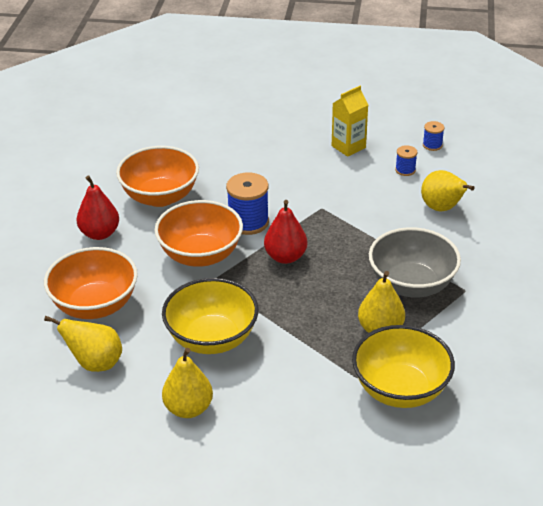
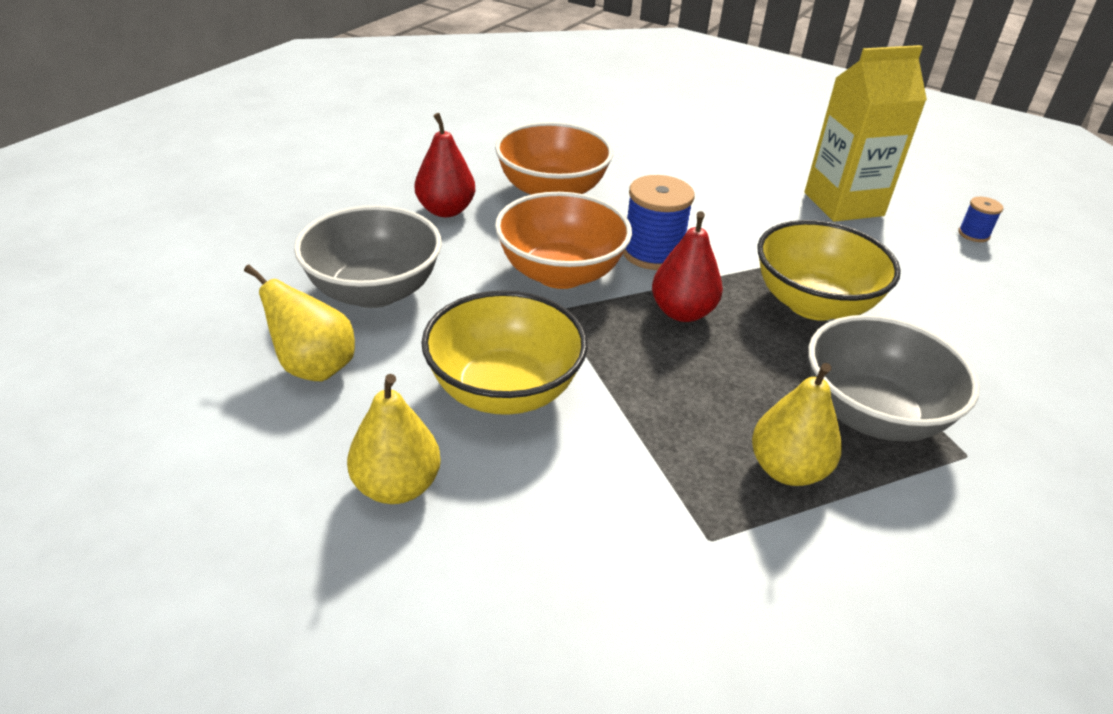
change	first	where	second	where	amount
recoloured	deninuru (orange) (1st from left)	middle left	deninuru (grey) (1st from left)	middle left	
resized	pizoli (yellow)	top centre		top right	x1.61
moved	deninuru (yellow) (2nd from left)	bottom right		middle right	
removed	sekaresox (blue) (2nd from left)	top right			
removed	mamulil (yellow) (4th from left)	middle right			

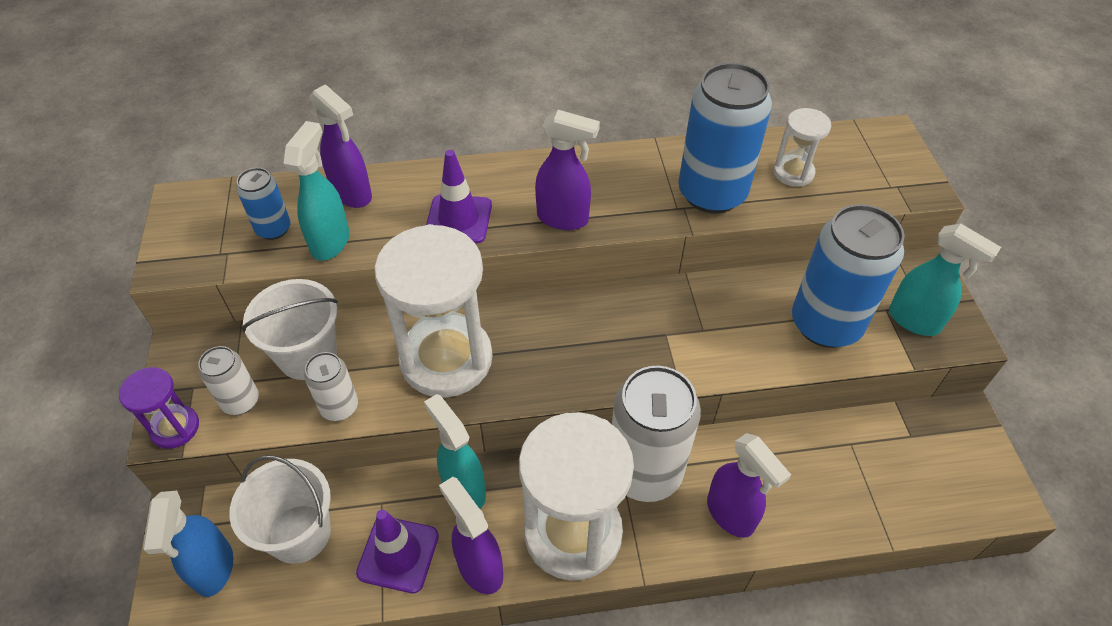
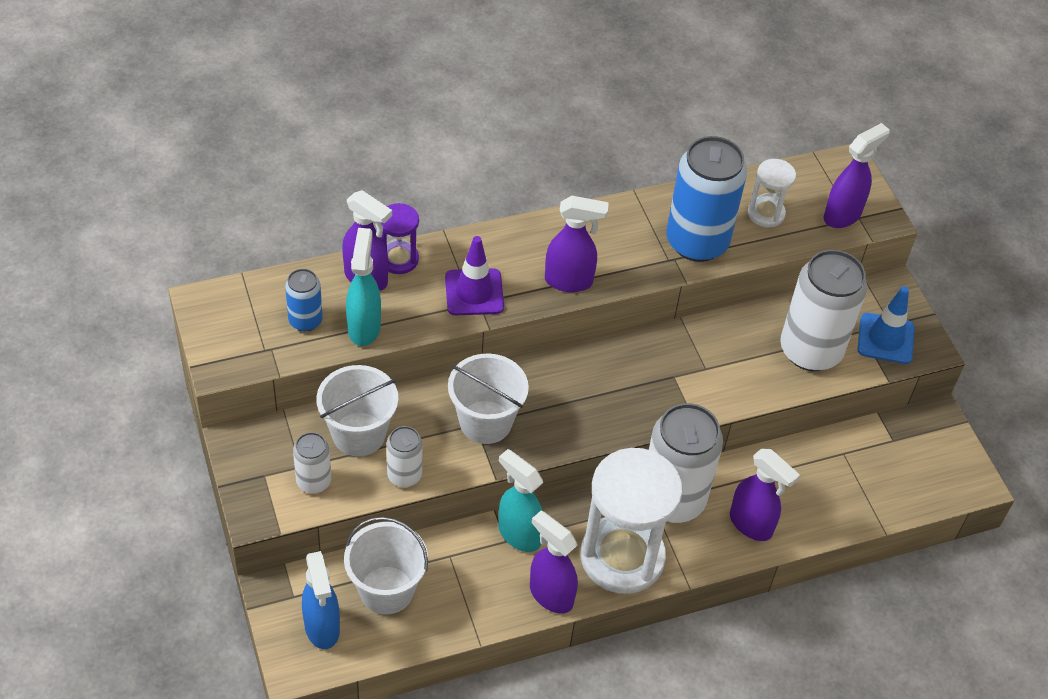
change	first	where	second	where	amount
moved	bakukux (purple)	middle left		centre	
removed	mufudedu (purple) (1st from left)	bottom centre			
replaced	bakukux (white) (1st from left)	centre	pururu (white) (3rd from left)	centre	
recoloured	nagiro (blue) (3rd from left)	middle right	nagiro (white) (4th from left)	middle right	
replaced	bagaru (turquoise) (3rd from left)	middle right	mufudedu (blue)	middle right	
added			bagaru (purple) (5th from left)	top right	

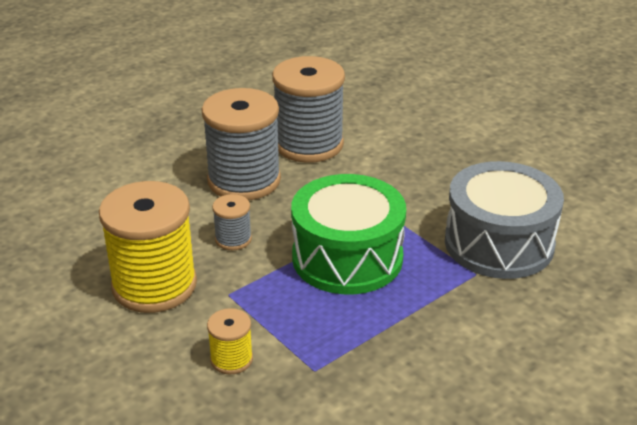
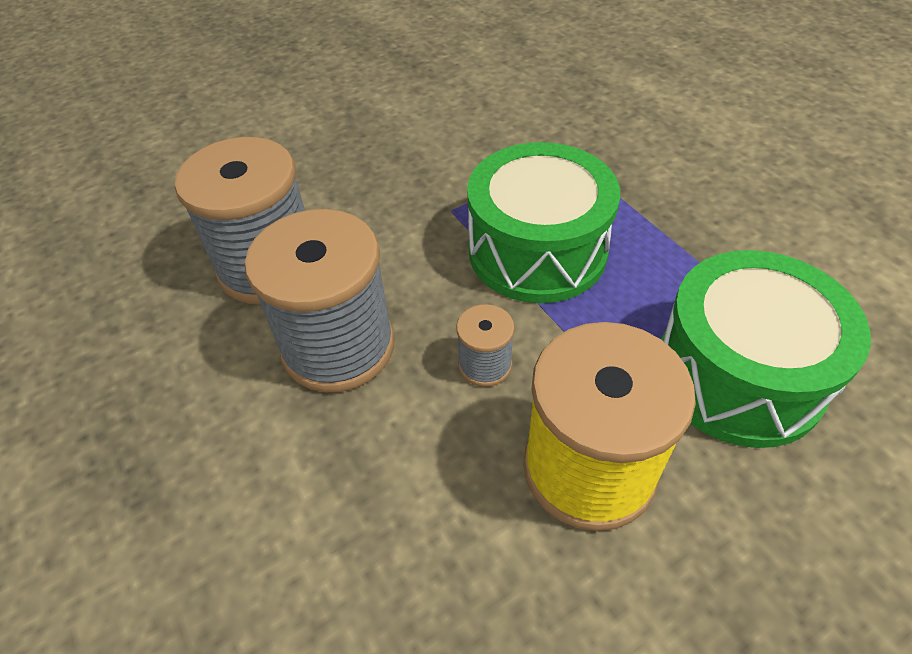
change	first	where	second	where	amount
replaced	sekaresox (yellow) (2nd from left)	bottom centre	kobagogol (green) (2nd from left)	middle right	
removed	kobagogol (grey)	middle right			

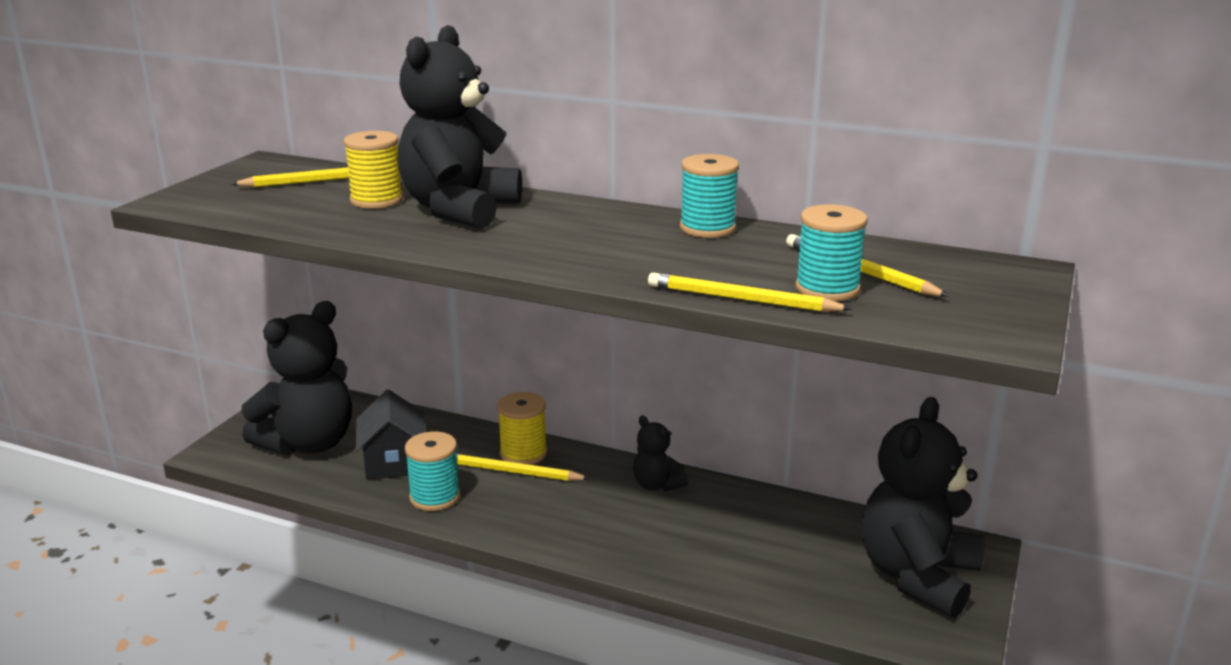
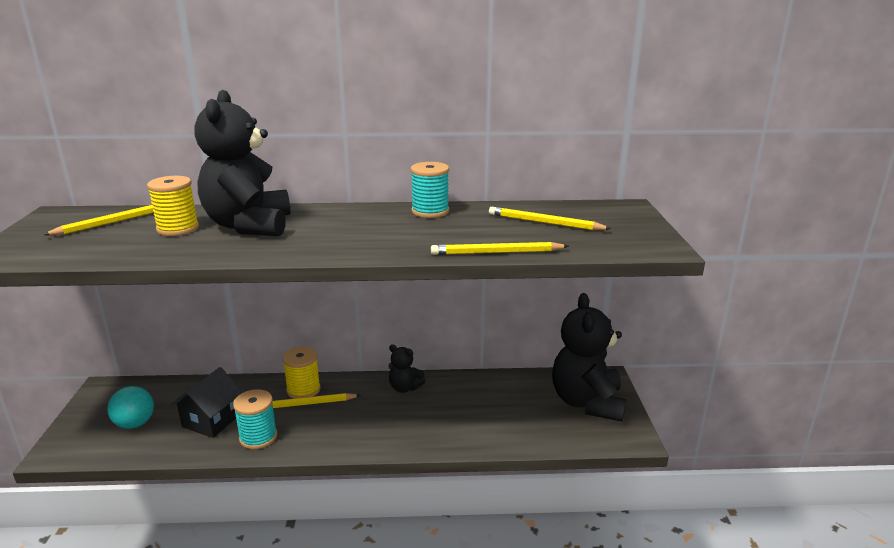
change	first	where	second	where	amount
replaced	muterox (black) (1st from left)	middle left	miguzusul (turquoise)	bottom left	
turned	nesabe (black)	middle left		bottom left	60 degrees clockwise
removed	sekaresox (turquoise) (3rd from left)	middle right			

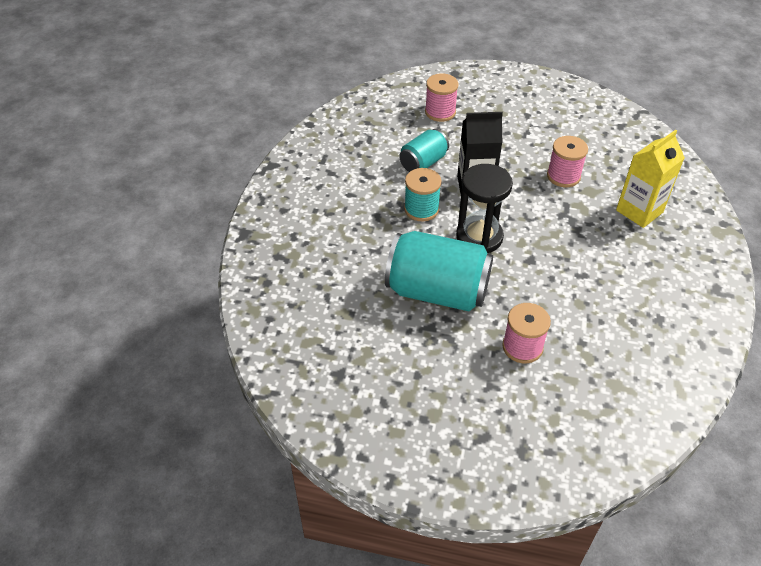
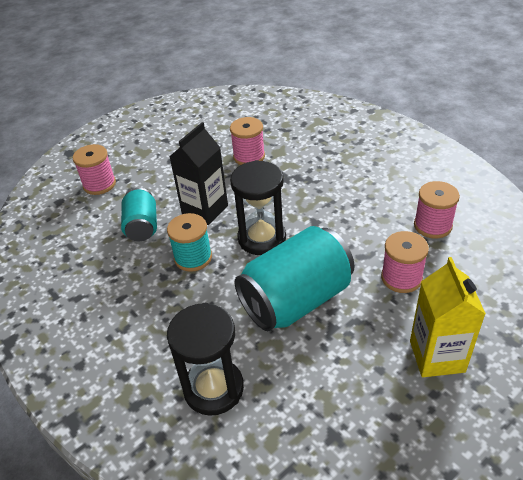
change	first	where	second	where	amount
moved	pizoli (yellow)	top right		middle right	
added			bakukux (black) (1st from left)	bottom centre	
added			sekaresox (pink) (4th from left)	middle right	

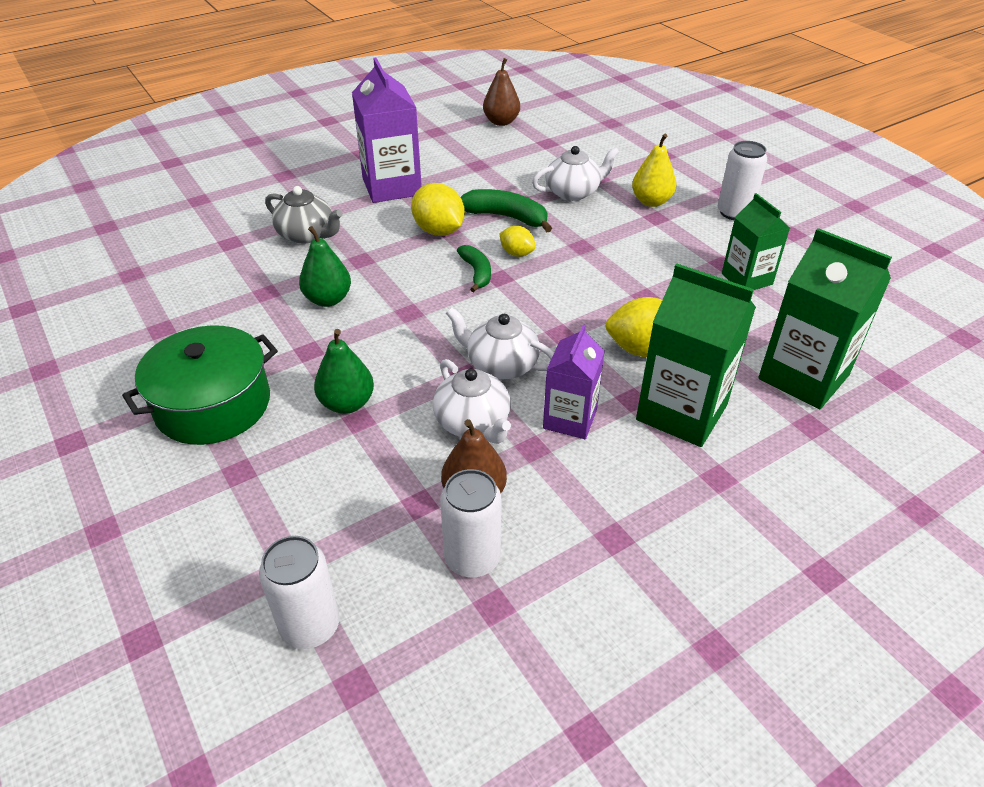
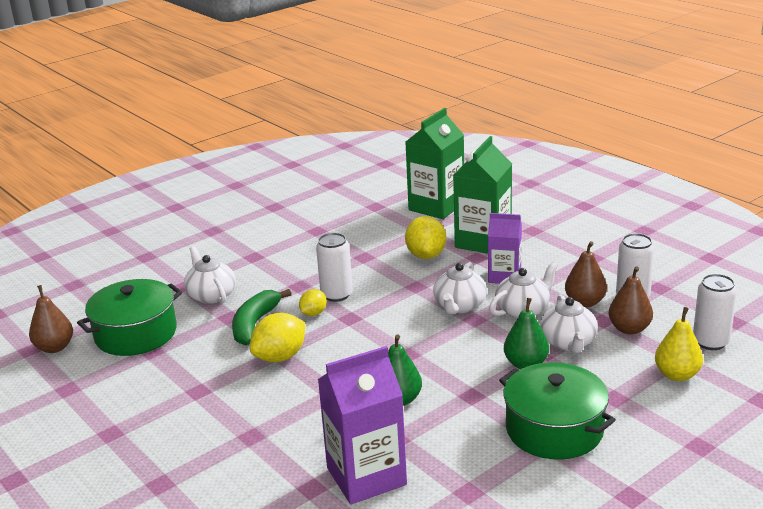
change	first	where	second	where	amount
removed	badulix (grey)	top left			
moved	pizoli (purple) (1st from left)	top centre		bottom centre	
removed	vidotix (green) (1st from left)	centre			
moved	mamulil (yellow)	top centre		bottom right	
moved	nagiro (white) (3rd from left in the first image)	top right	nagiro (white) (1st from left)	centre	
removed	pizoli (green) (2nd from left)	top right			
added			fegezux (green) (1st from left)	middle left	
added			badulix (white) (4th from left)	middle right	
added			mamulil (brown) (3rd from left)	middle right	

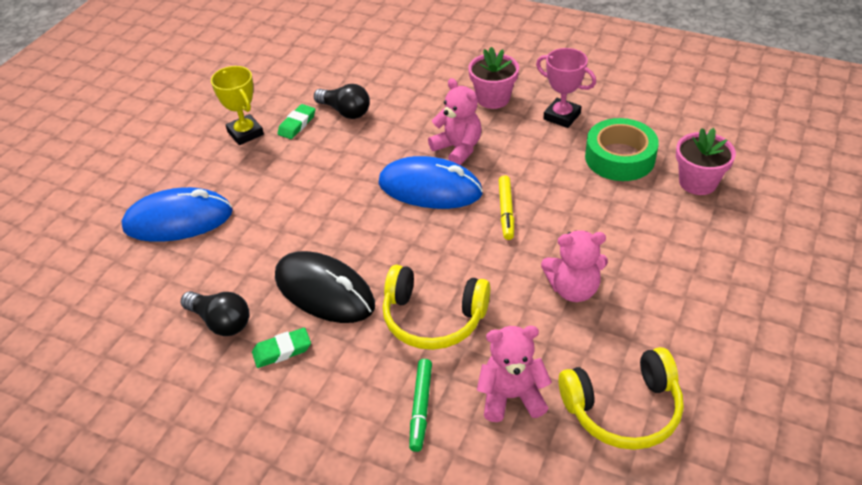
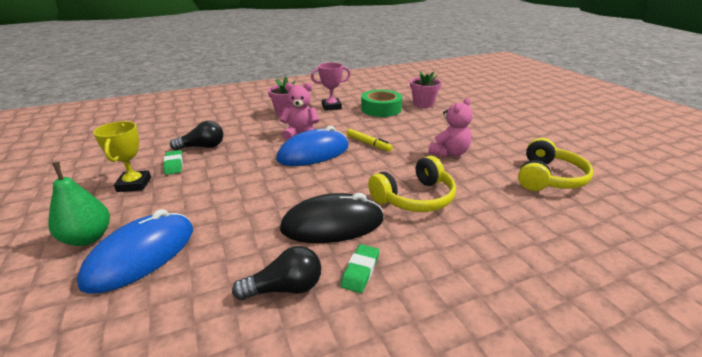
change	first	where	second	where	amount
turned	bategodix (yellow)	top left		middle left	75 degrees clockwise
removed	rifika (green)	bottom centre			
removed	muterox (pink) (2nd from left)	bottom centre			
added			mamulil (green)	middle left	

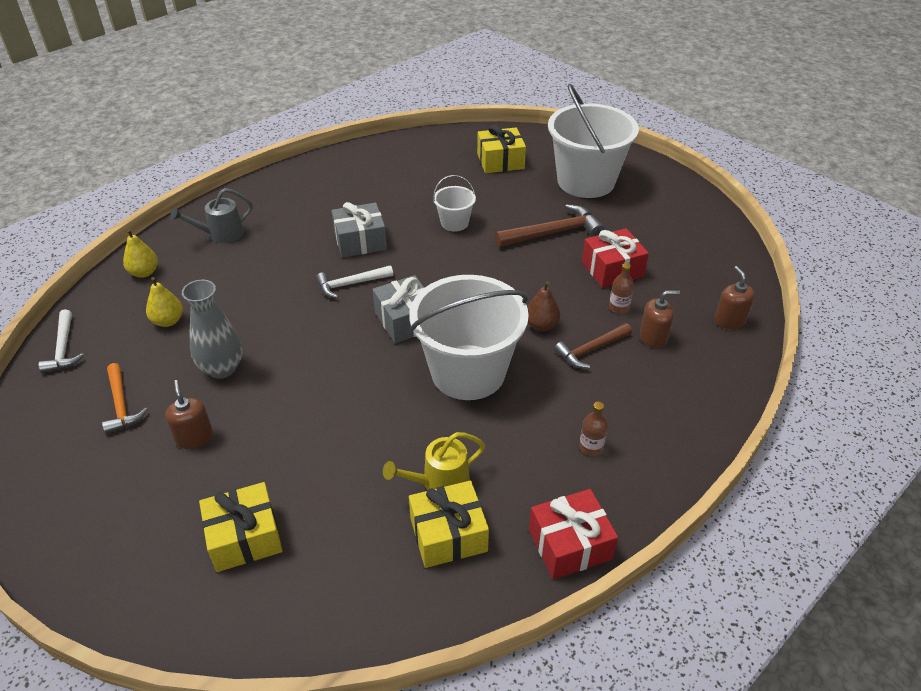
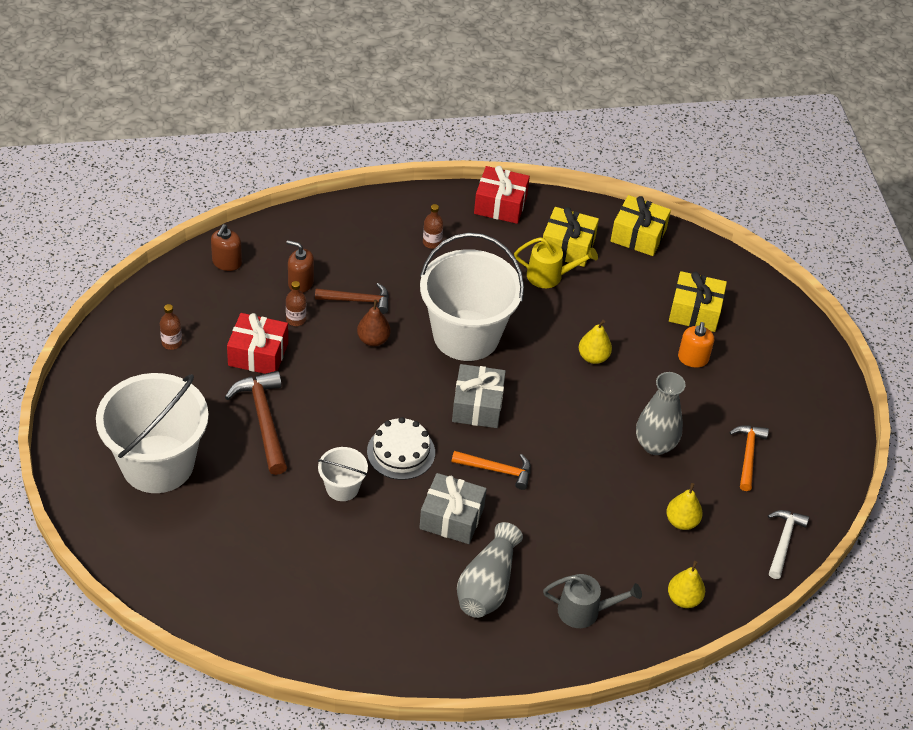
change	first	where	second	where	amount
removed	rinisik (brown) (1st from left)	middle left			
recoloured	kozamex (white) (2nd from left)	centre	kozamex (orange) (1st from left)	centre	
moved	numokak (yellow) (3rd from left in the first image)	top centre	numokak (yellow) (2nd from left)	top right	
turned	kozamex (brown) (1st from left)	top centre		middle left	60 degrees clockwise
added			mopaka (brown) (1st from left)	middle left	
added			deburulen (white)	centre	
added			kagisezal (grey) (1st from left)	bottom centre	
added			mamulil (yellow) (1st from left)	centre	
added			rinisik (orange)	middle right	

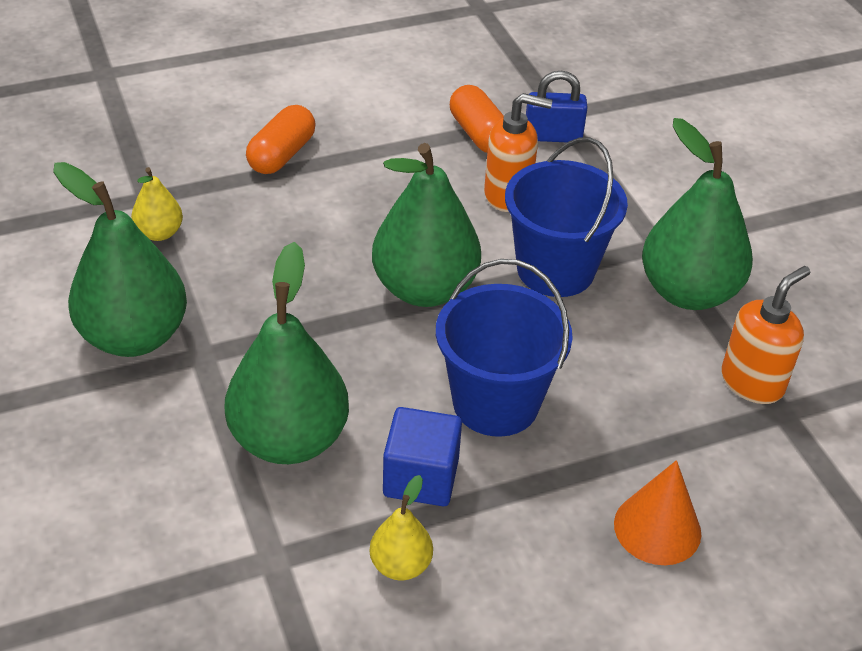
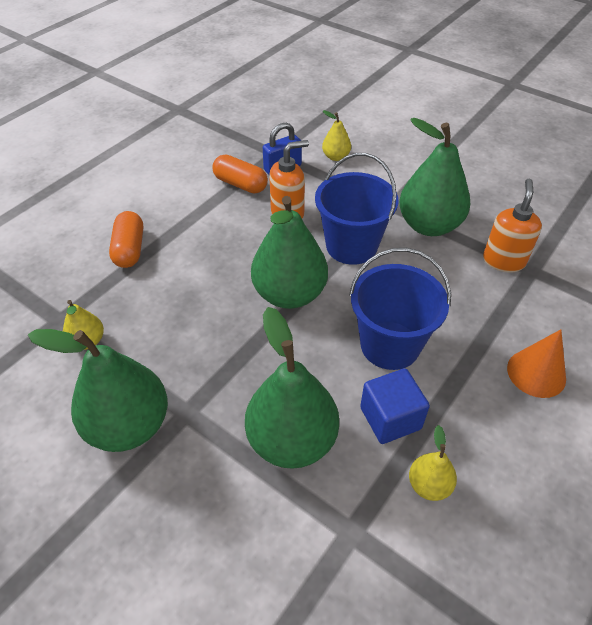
change	first	where	second	where	amount
added			mamulil (yellow) (2nd from left)	top centre	

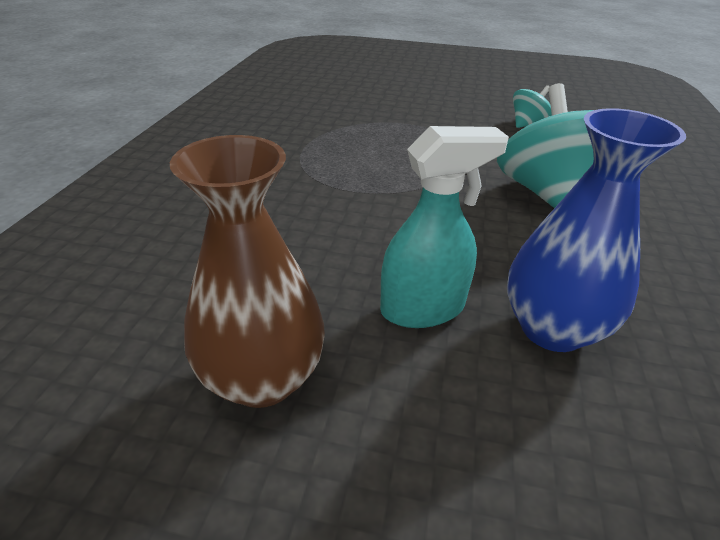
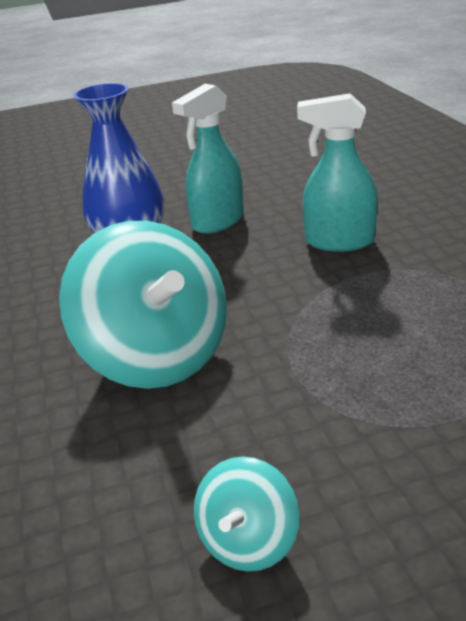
change	first	where	second	where	amount
removed	kagisezal (brown)	centre			
added			bagaru (turquoise) (2nd from left)	top right	

